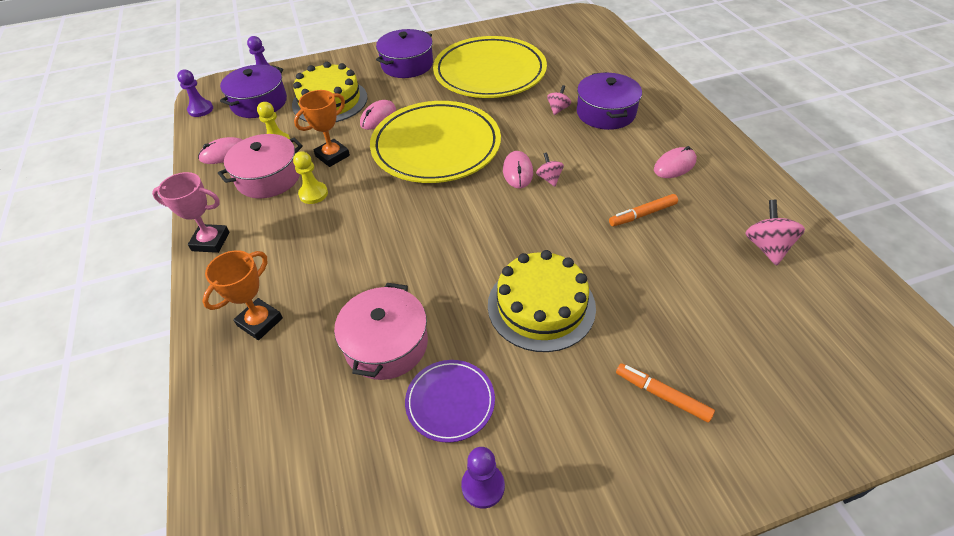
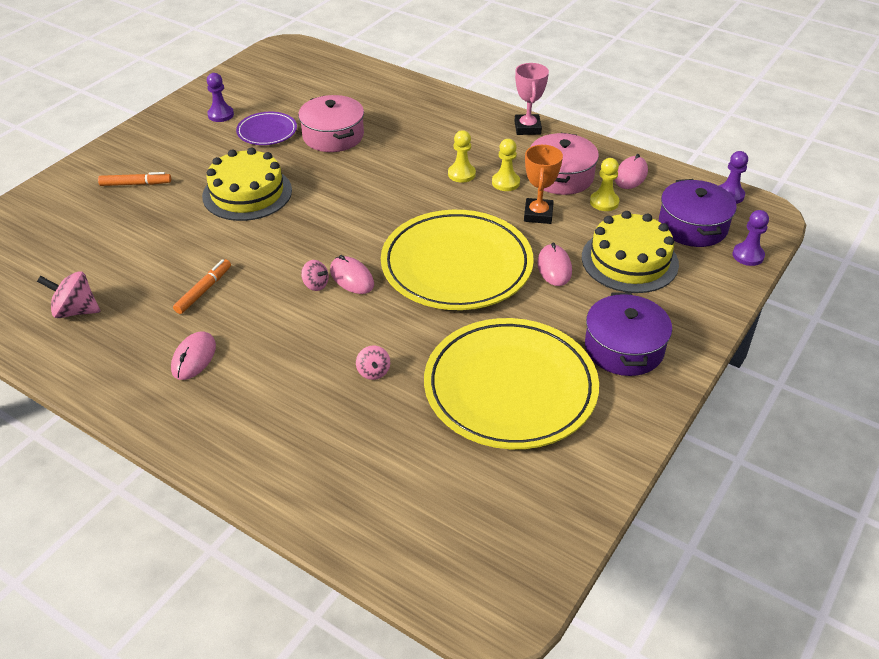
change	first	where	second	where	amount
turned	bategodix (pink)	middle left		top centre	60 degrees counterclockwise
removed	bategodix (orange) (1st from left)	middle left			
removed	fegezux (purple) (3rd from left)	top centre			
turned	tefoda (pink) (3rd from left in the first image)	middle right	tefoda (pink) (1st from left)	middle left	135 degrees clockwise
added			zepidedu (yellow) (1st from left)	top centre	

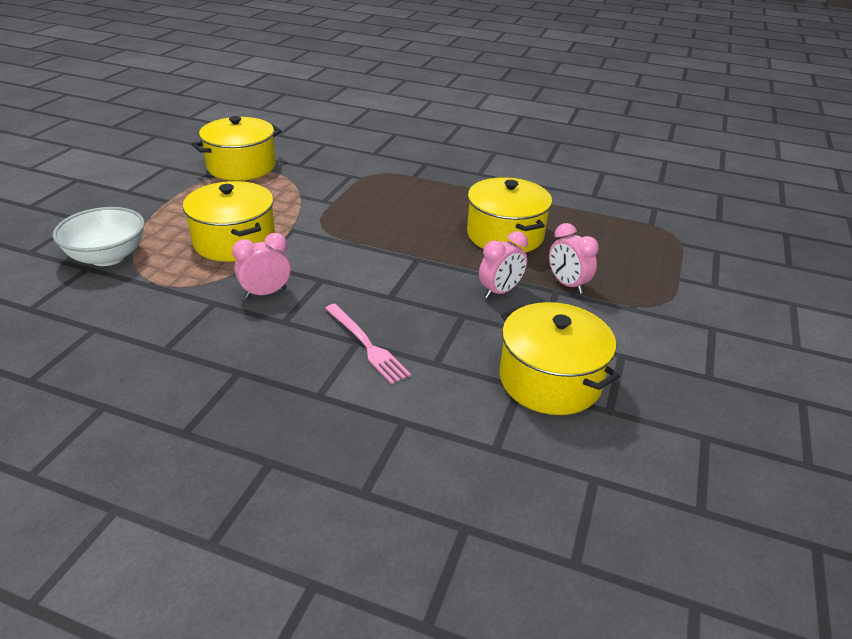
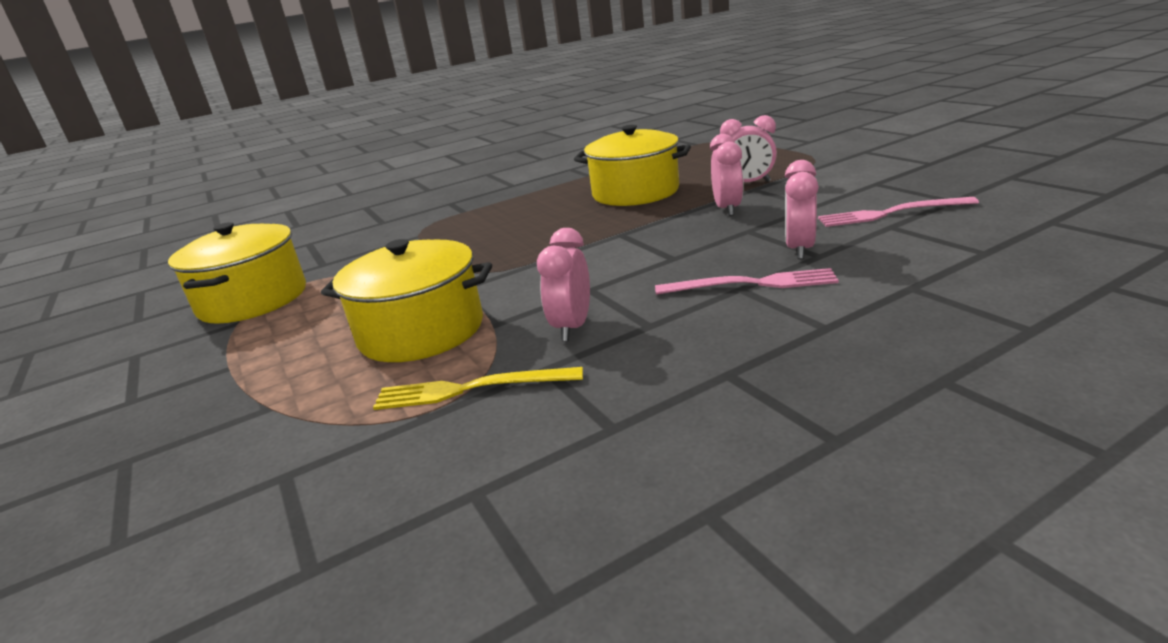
change	first	where	second	where	amount
removed	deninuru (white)	middle left			
replaced	fegezux (yellow) (4th from left)	centre	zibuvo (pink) (2nd from left)	top right	
added			zibuvo (yellow)	centre	
added			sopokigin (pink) (4th from left)	top right	

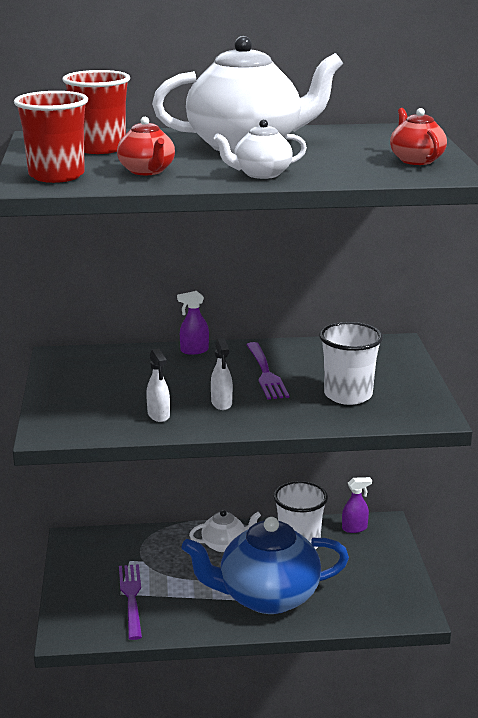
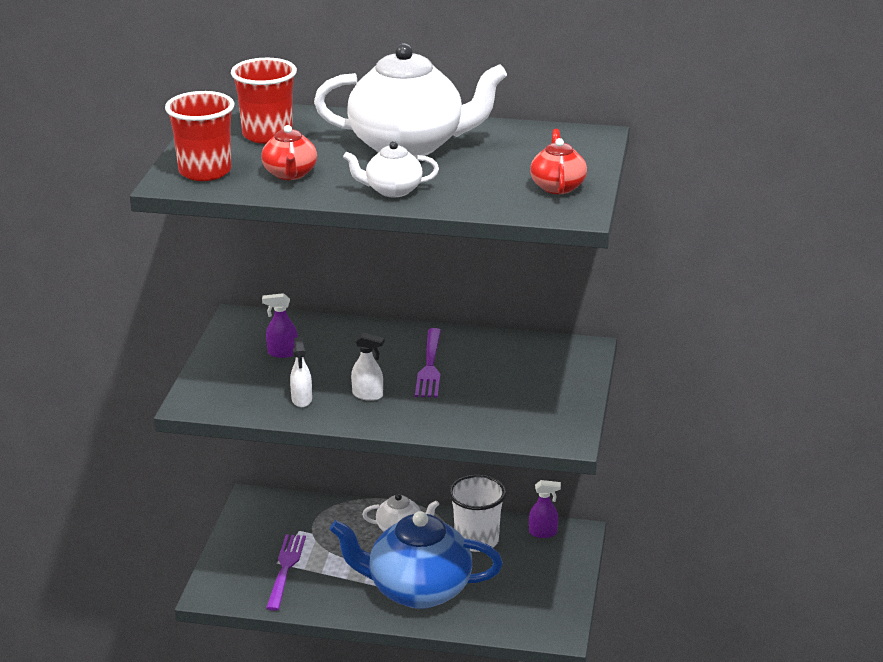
change	first	where	second	where	amount
moved	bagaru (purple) (1st from left)	centre		middle left	
turned	bagaru (white) (2nd from left)	centre		centre	75 degrees counterclockwise
removed	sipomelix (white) (2nd from left)	middle right			

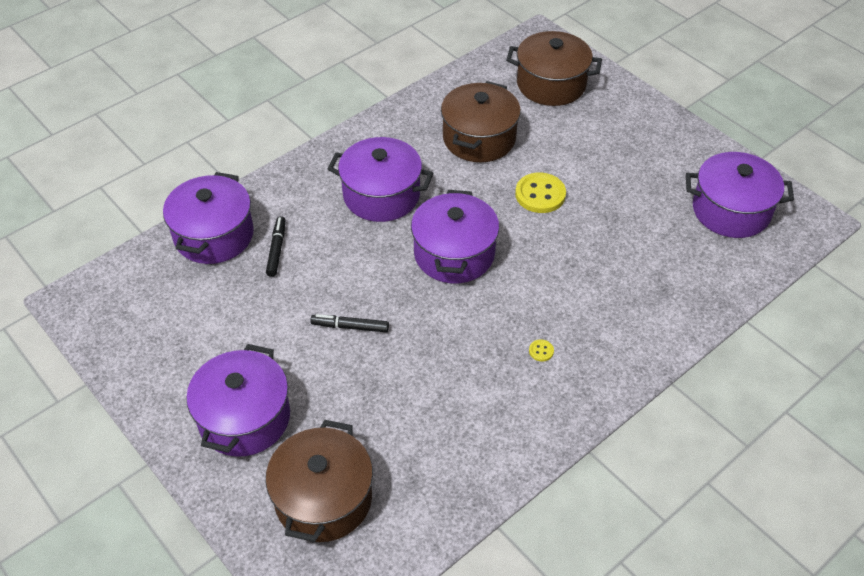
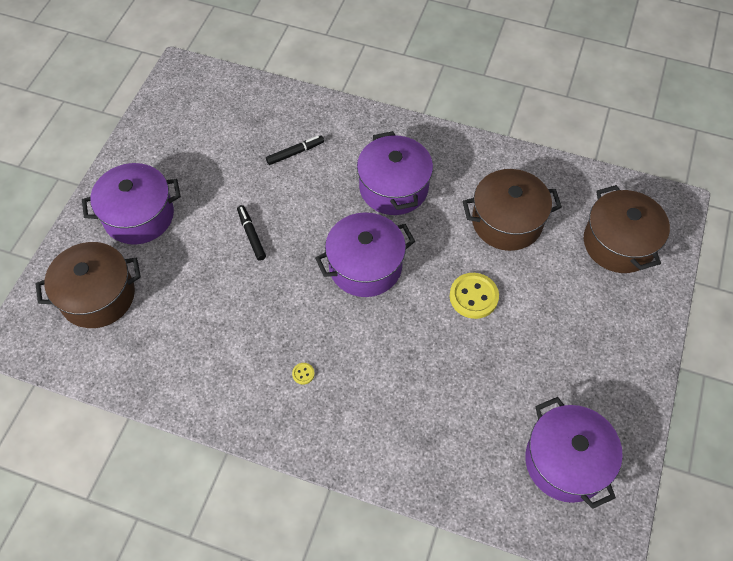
change	first	where	second	where	amount
removed	fegezux (purple) (1st from left)	middle left			

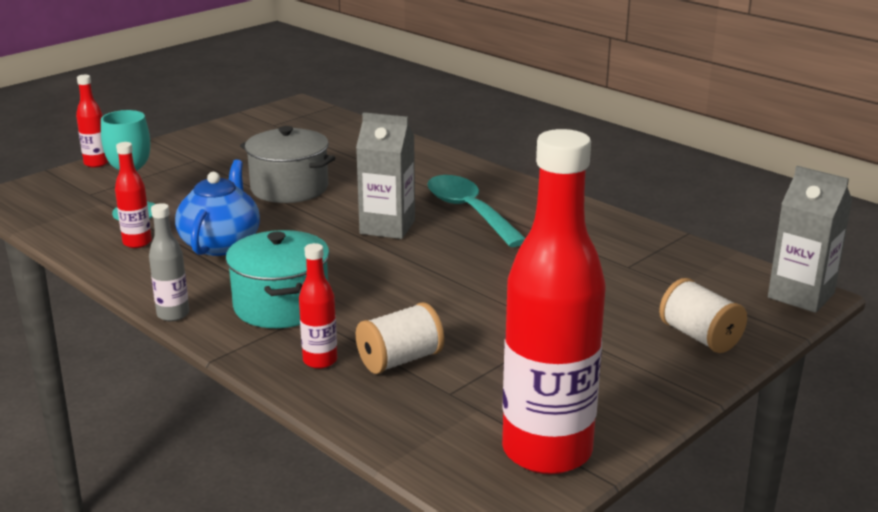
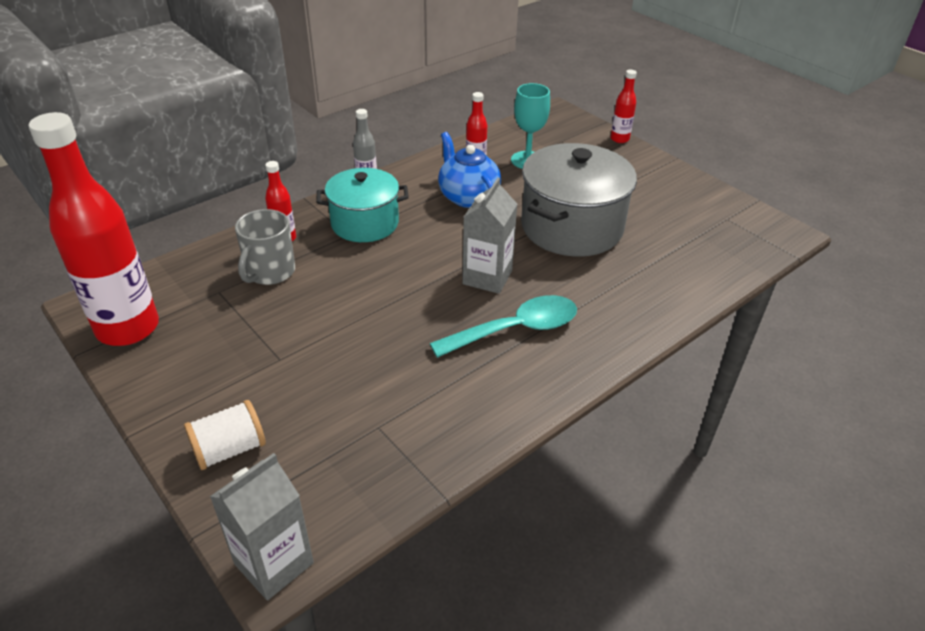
change	first	where	second	where	amount
turned	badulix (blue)	middle left		top centre	135 degrees counterclockwise
resized	fegezux (grey)	top left		top centre	x1.51
replaced	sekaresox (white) (1st from left)	centre	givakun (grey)	middle left	

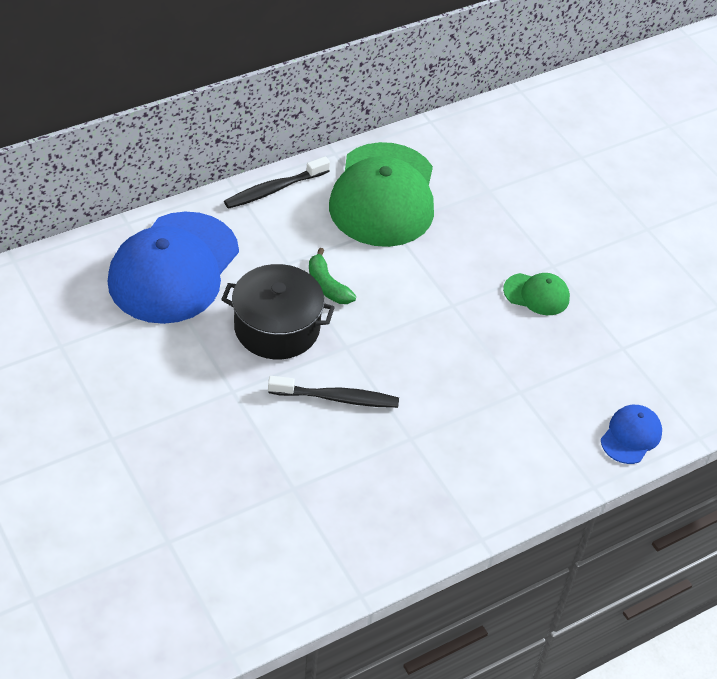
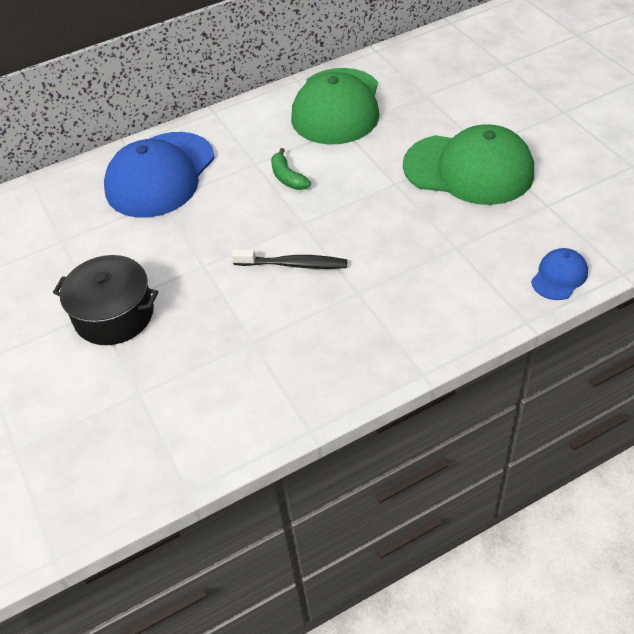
change	first	where	second	where	amount
moved	fegezux (black)	centre		middle left	
removed	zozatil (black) (1st from left)	top centre			
resized	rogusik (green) (2nd from left)	middle right		top right	x2.24

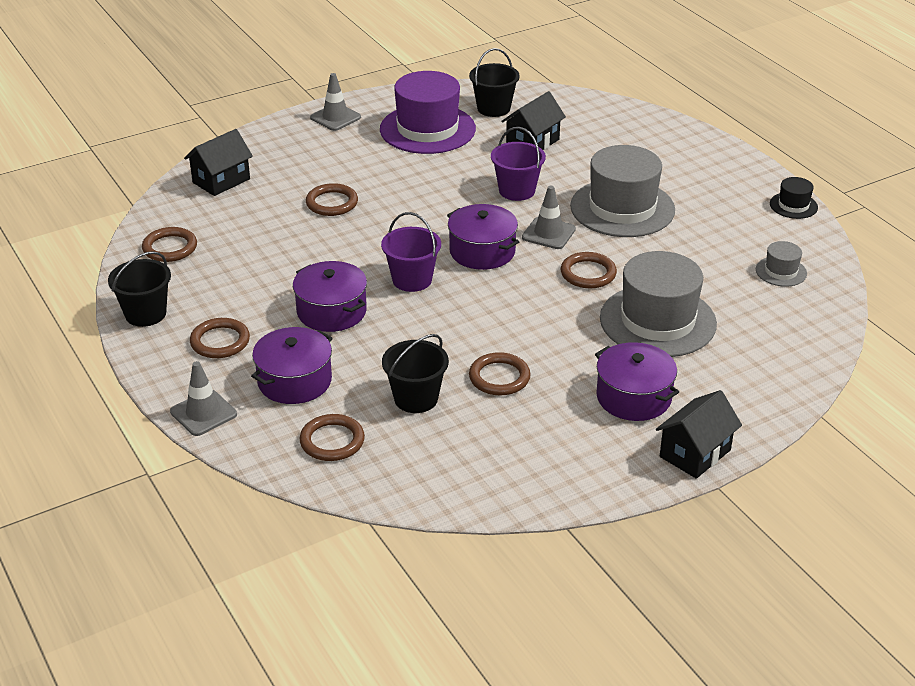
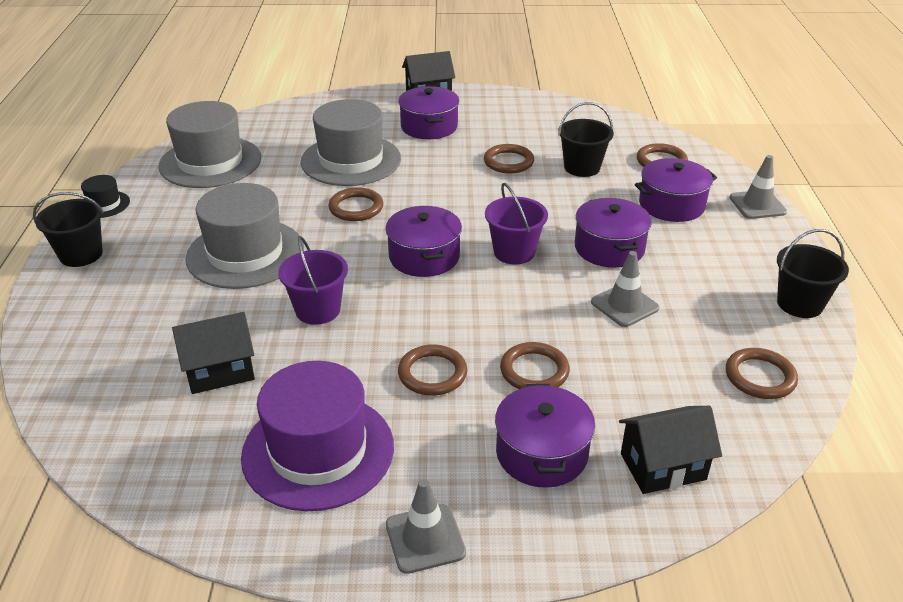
change	first	where	second	where	amount
moved	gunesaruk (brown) (2nd from left)	middle left		centre	
moved	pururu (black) (3rd from left in the first image)	top centre	pururu (black) (1st from left)	middle left	
moved	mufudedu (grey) (3rd from left in the first image)	top centre	mufudedu (grey) (2nd from left)	middle right	
resized	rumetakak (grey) (3rd from left in the first image)	middle right	rumetakak (grey) (1st from left)	top left	x2.19
added			fegezux (purple) (3rd from left)	bottom centre	

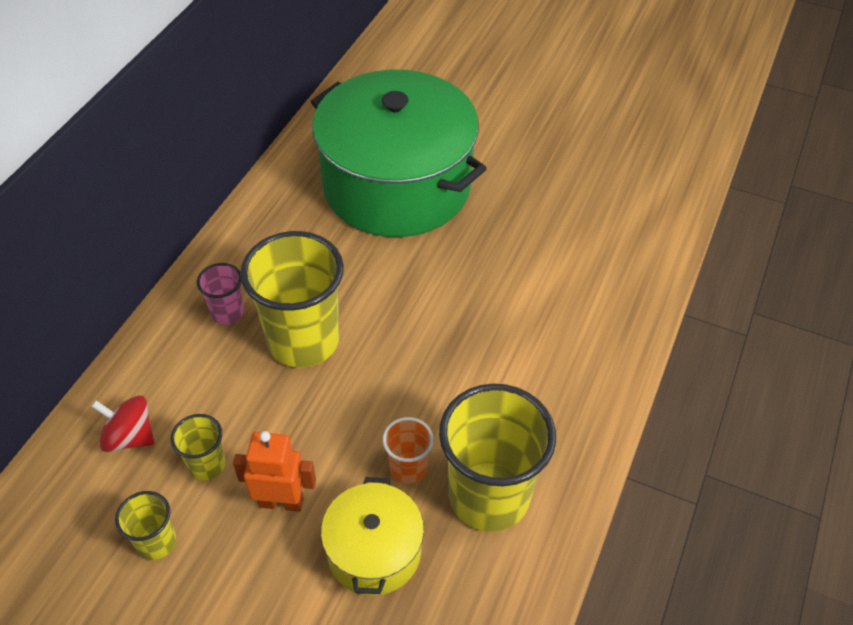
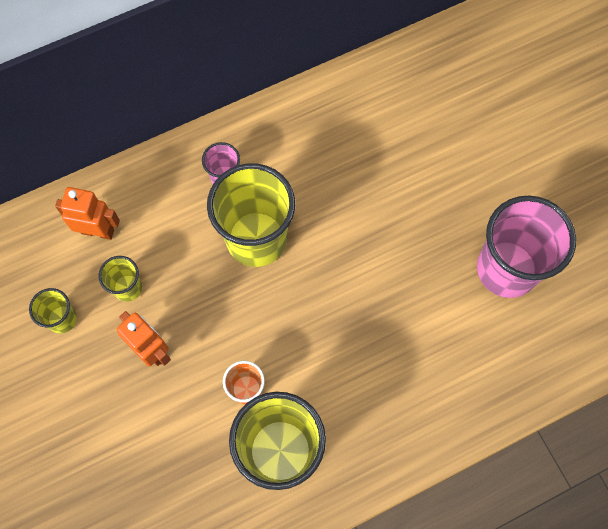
change	first	where	second	where	amount
replaced	tefoda (red)	bottom left	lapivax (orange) (1st from left)	middle left	
removed	fegezux (green)	top centre			
removed	fegezux (yellow)	bottom centre			
added			sipomelix (pink) (2nd from left)	middle right	

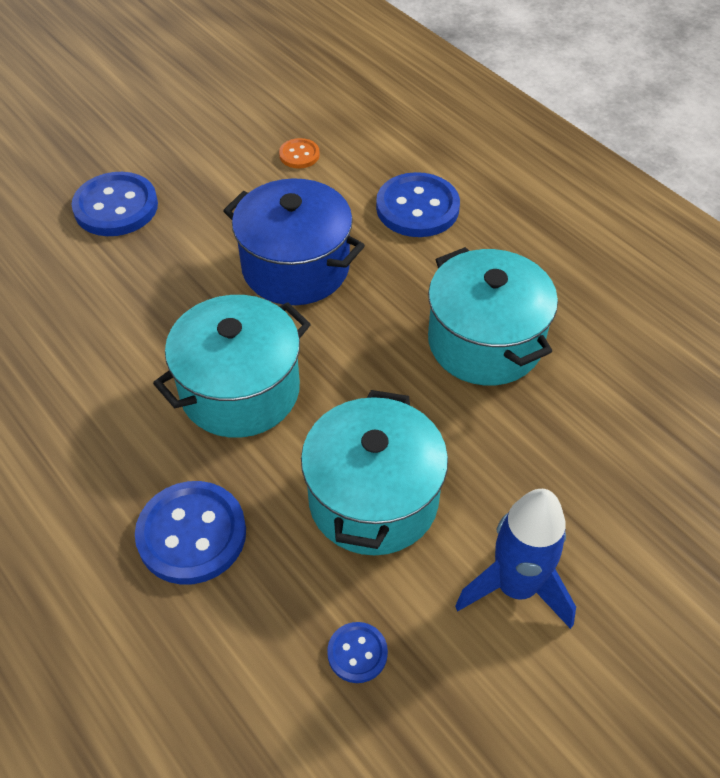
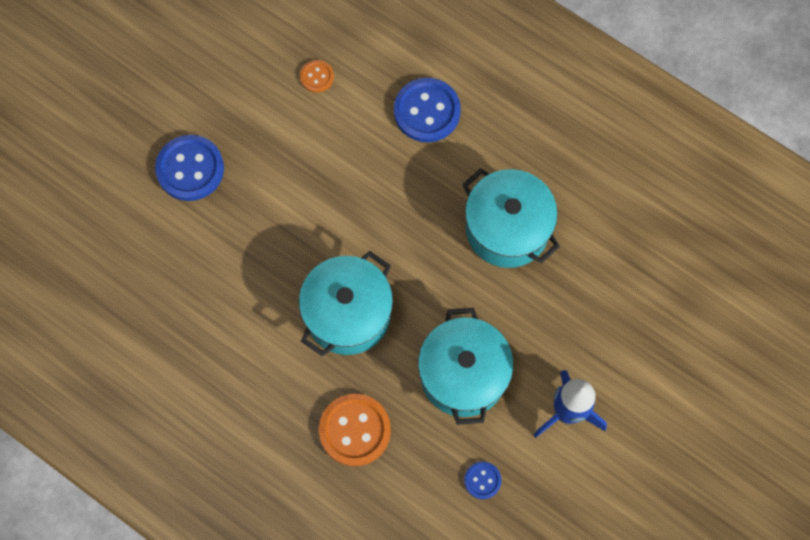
change	first	where	second	where	amount
recoloured	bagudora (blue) (2nd from left)	bottom left	bagudora (orange) (2nd from left)	bottom centre	
removed	fegezux (blue)	top centre			

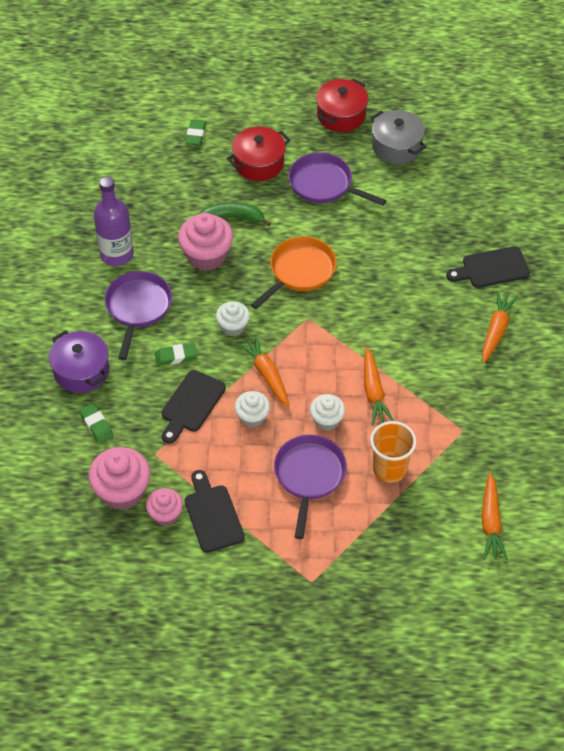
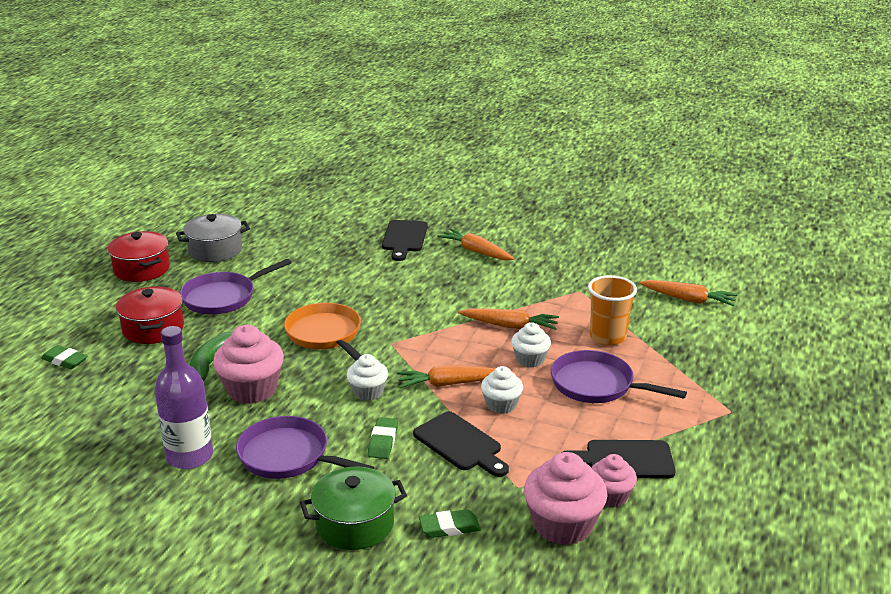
change	first	where	second	where	amount
recoloured	fegezux (purple)	middle left	fegezux (green)	bottom centre	

